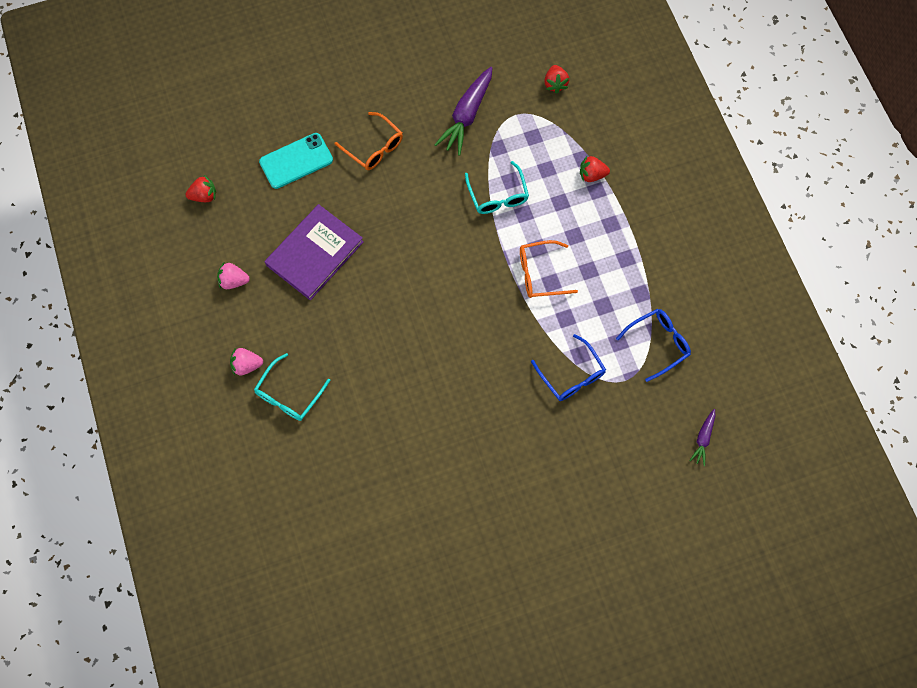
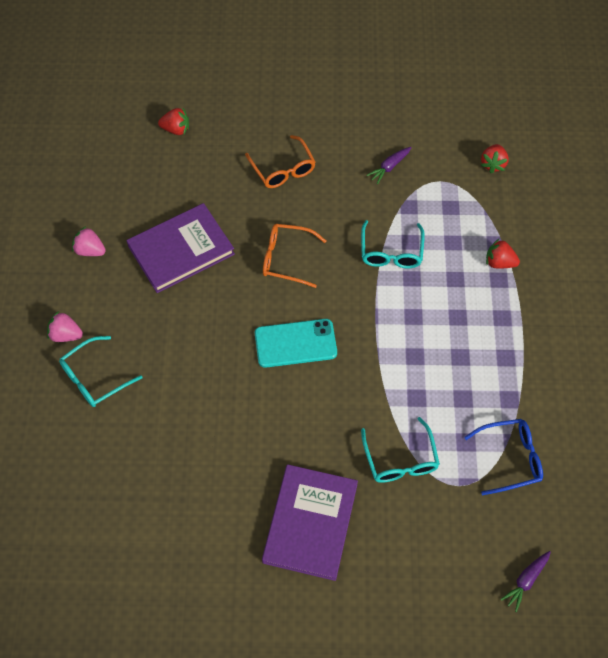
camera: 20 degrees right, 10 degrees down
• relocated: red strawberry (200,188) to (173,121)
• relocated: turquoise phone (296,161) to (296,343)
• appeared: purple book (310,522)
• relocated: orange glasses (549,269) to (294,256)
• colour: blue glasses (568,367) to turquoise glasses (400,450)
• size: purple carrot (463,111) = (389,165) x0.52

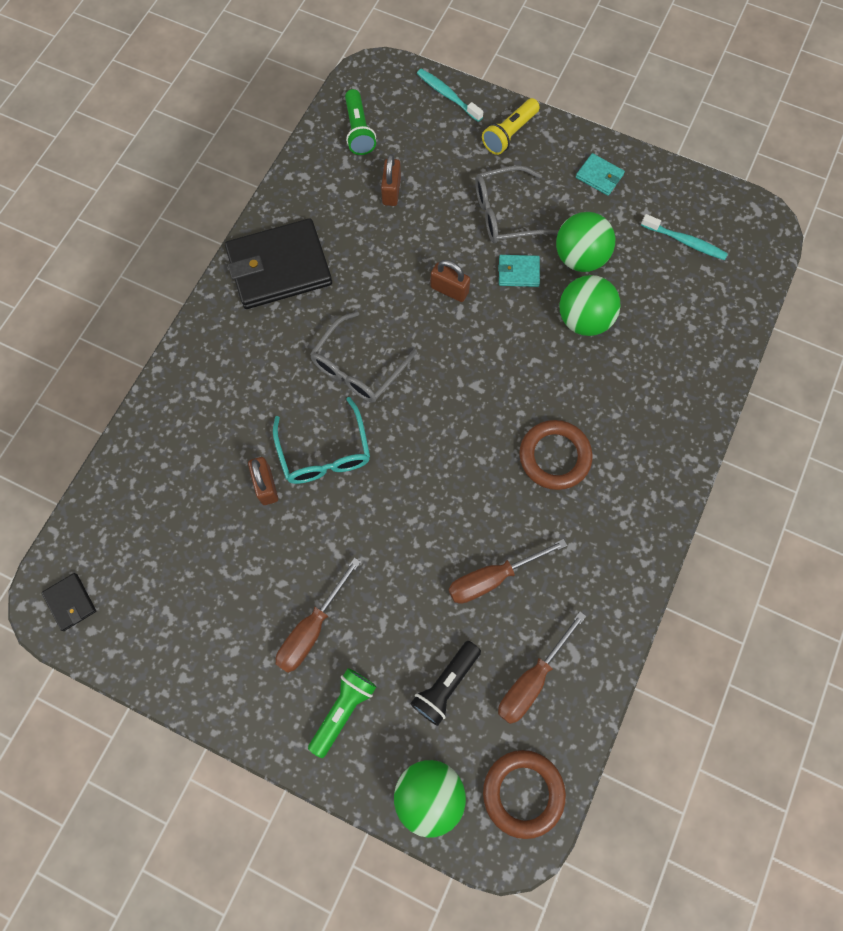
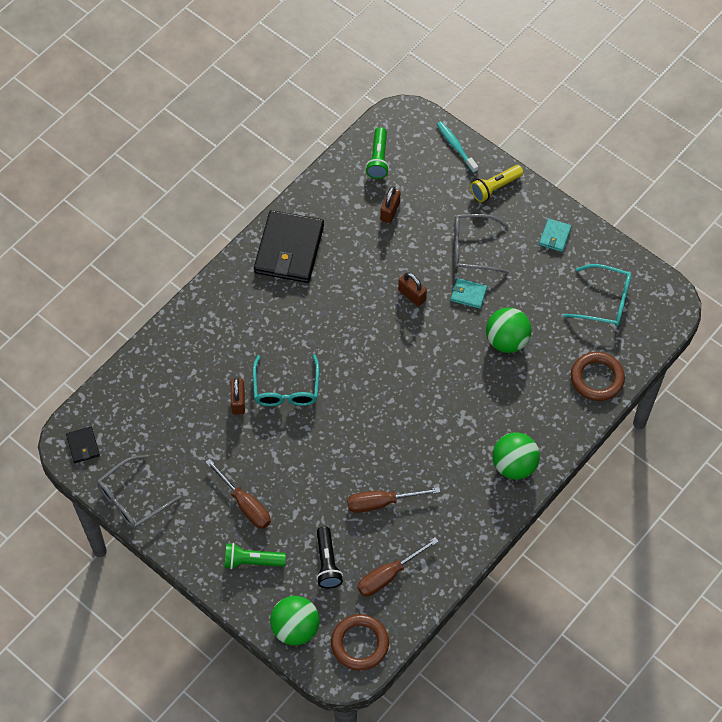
camera: 15 degrees right, 10 degrees down
• relocated: grey glasses (363,356) to (139,492)
• spun: brown screwdriver (318,615) = (238,494) 90 degrees counterclockwise
• spun: green flashlight (342,713) = (255,556) 135 degrees counterclockwise
• spun: black wallet (278,263) = (289,246) 75 degrees counterclockwise
• spun: black flashlight (445,683) = (329,557) 60 degrees counterclockwise
• relocated: green ball (585,242) to (516,456)
• spun: turquoise wallet (600,174) = (555,235) 60 degrees clockwise
• exchanged: turquoise toothbrush (684,237) to turquoise glasses (597,295)
• relocated: brown ring (556,455) to (598,376)

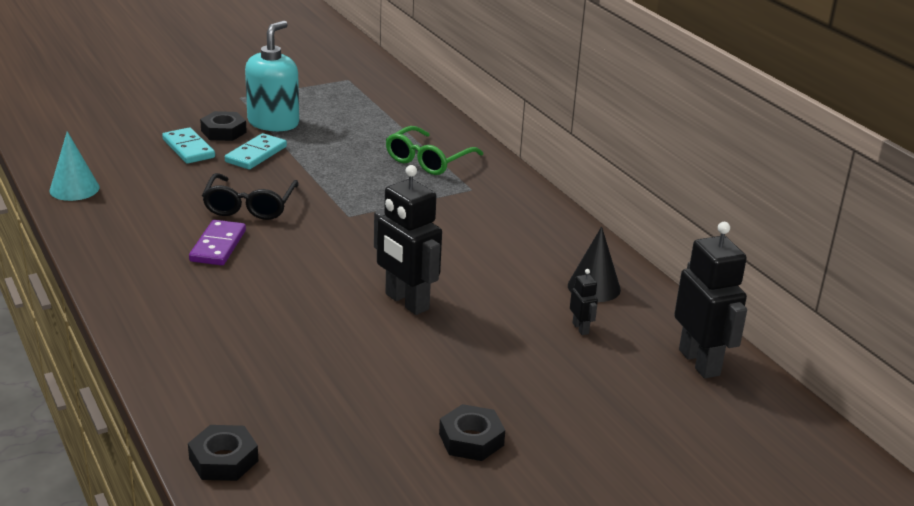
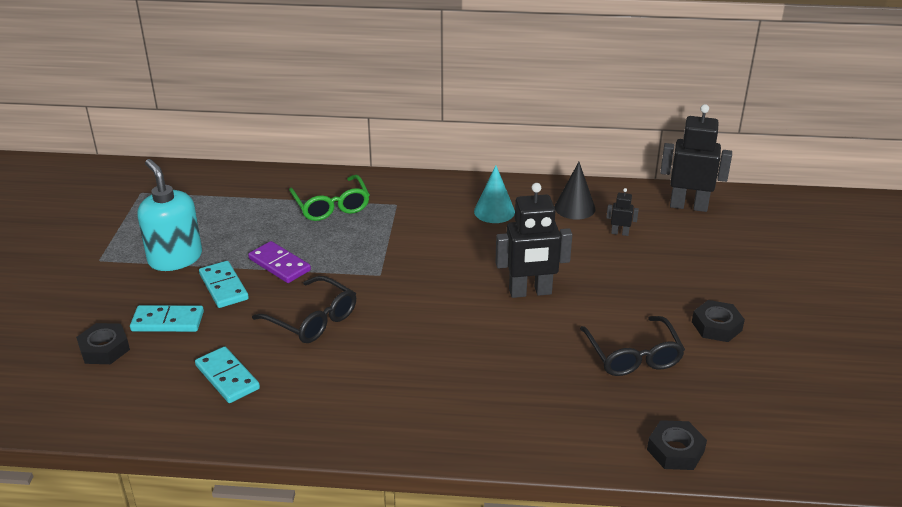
camera: 55 degrees left, 5 degrees up
• relocated: black nut (223,126) to (103,343)
• appeared: turquoise domino (227,374)
• relocated: purple domino (217,242) to (279,262)
• relocated: turquoise cone (75,166) to (494,194)
• appeared: black glasses (632,346)

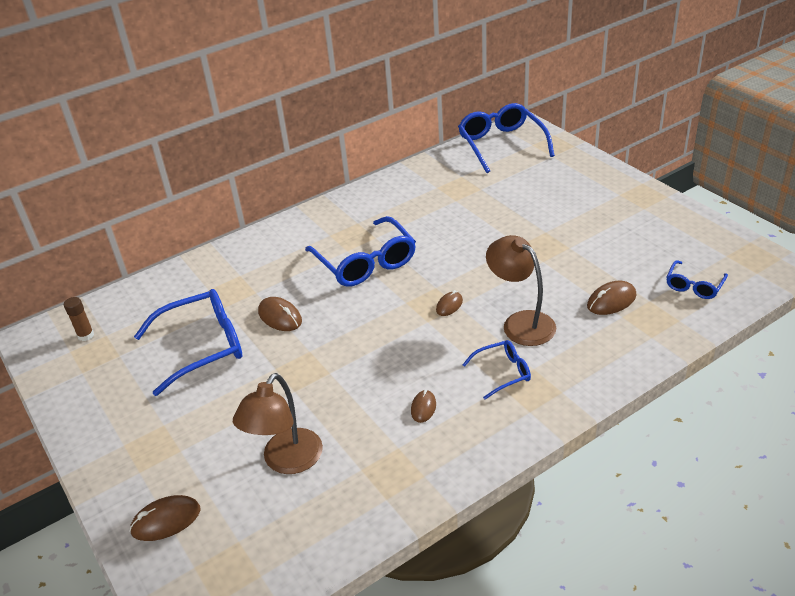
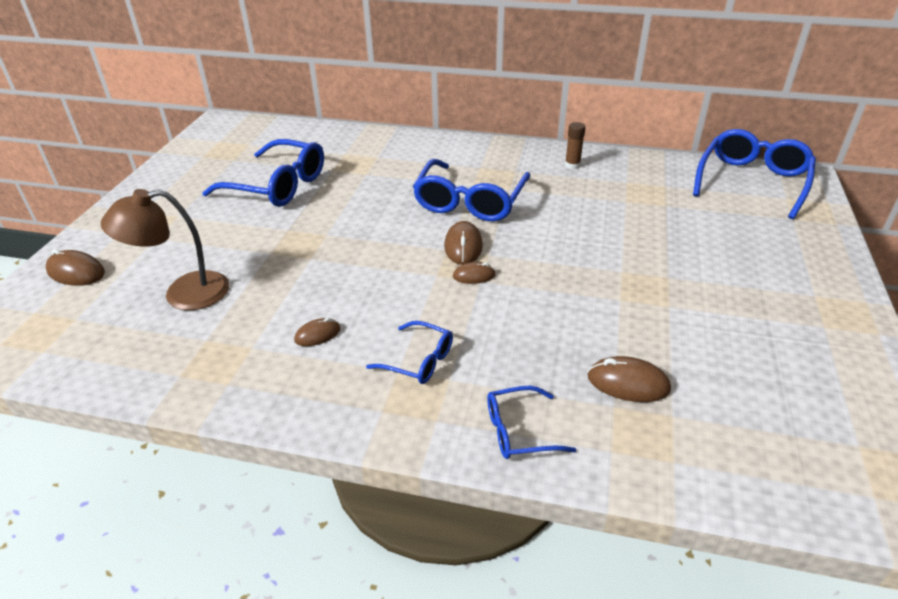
camera: 45 degrees right, 0 degrees up
• relocated: brown mouse (280,314) to (463,243)
• relocated: blue glasses (697,279) to (531,422)
• relocated: brown glue stick (79,319) to (575,145)
• missing: brown lamp (521,290)

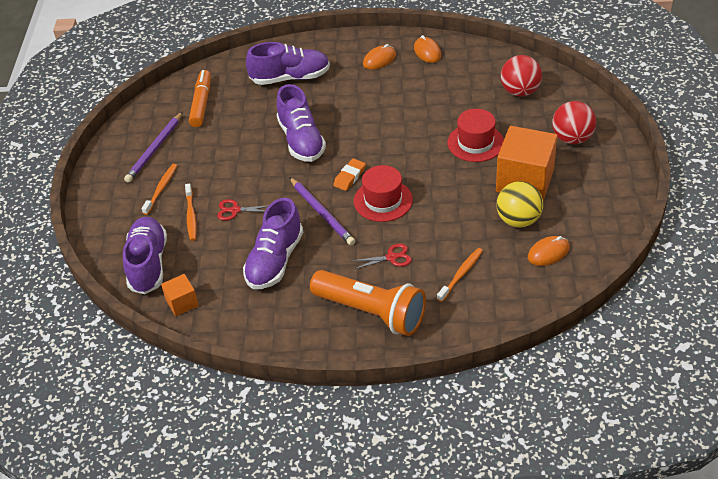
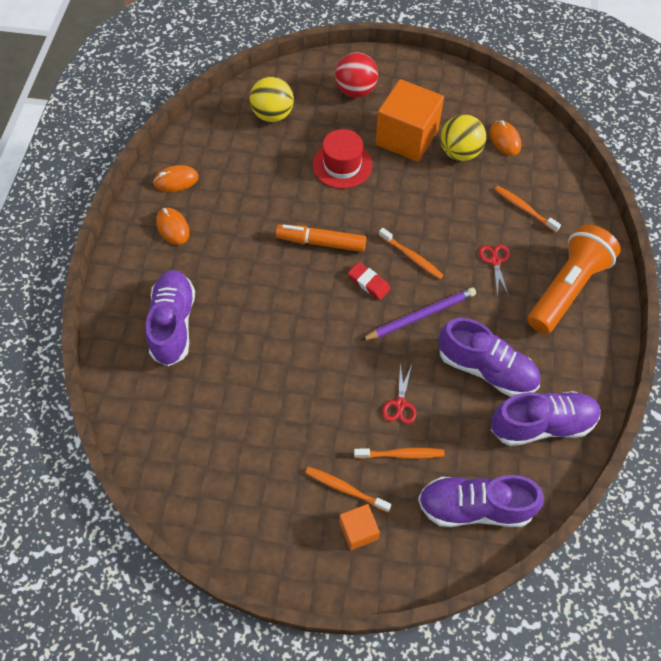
camera: 85 degrees left, 15 degrees up
• colour: red ball (521,76) to yellow ball (272,99)
• relocated: orange marker (200,98) to (321,238)
• relocated: orange cube (180,295) to (359,527)
• colour: orange eraser (349,174) to red eraser (369,281)
• exchanged: red hat (383,193) to orange toothbrush (411,253)
• relocated: purple shoe (301,123) to (546,418)
• missing: purple pencil (153,147)

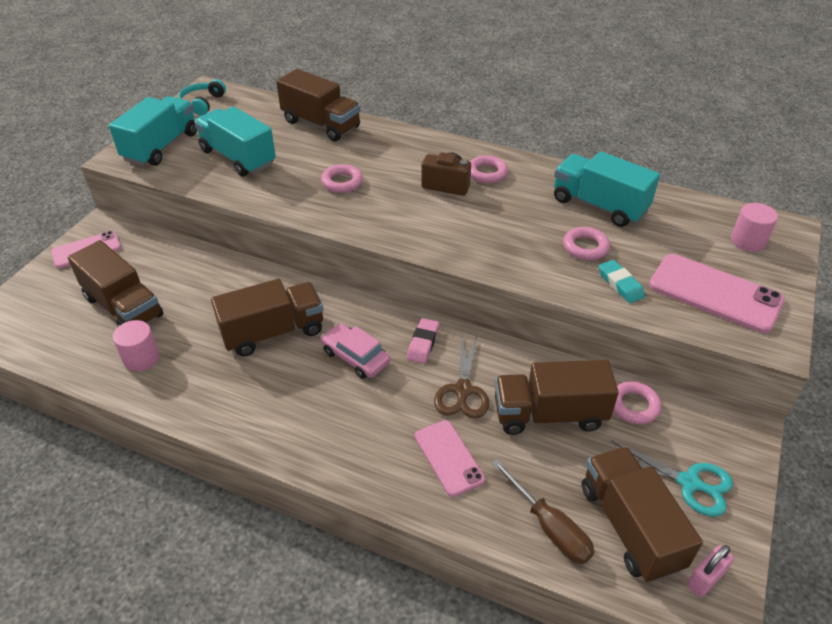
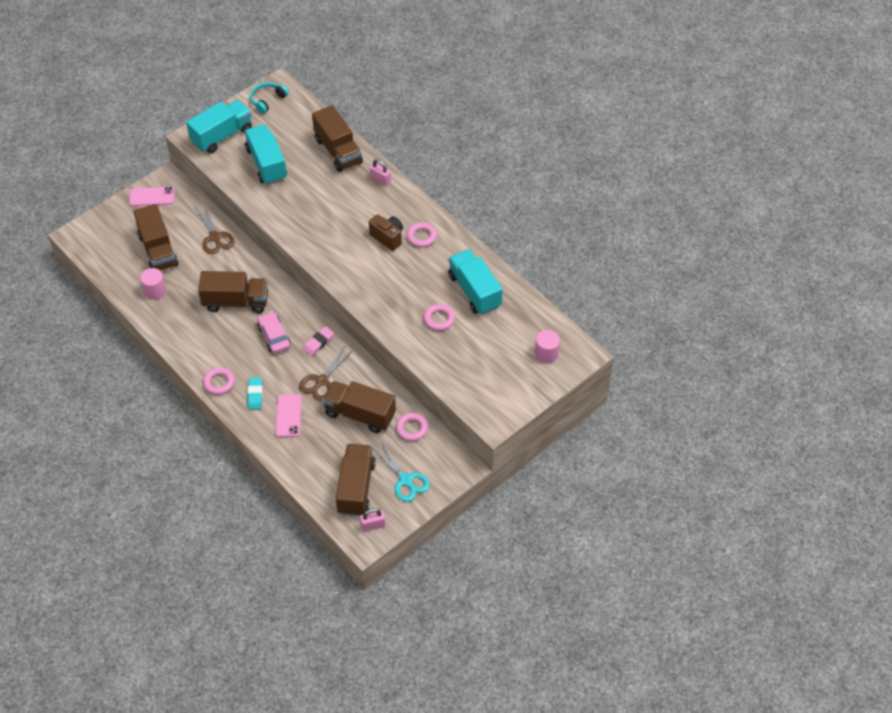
camera: 25 degrees right, 10 degrees up
• appeared: brown scissors (215,229)
• relocated: pink ring (342,178) to (219,381)
• relocated: turquoise eraser (622,281) to (255,393)
• appeared: pink padlock (380,172)
• missing: brown screwdriver (542,511)
• missing: pink phone (717,293)

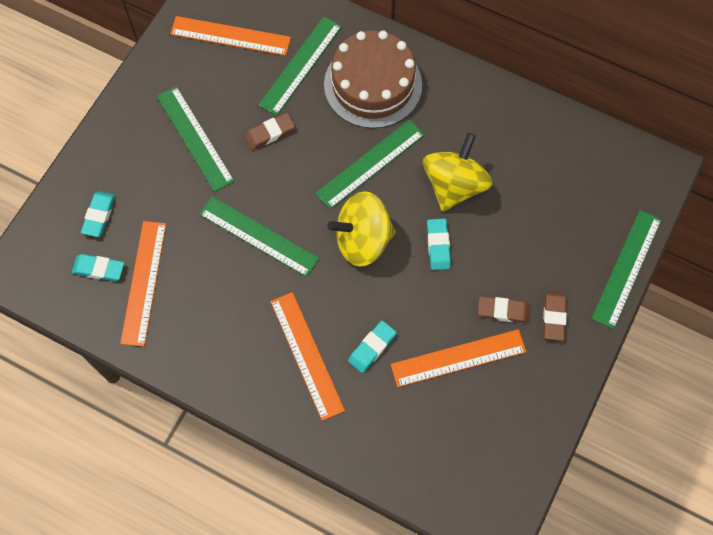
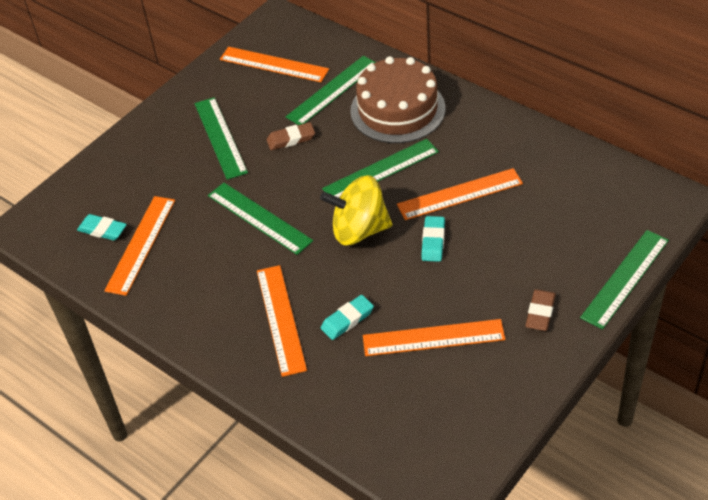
camera: 15 degrees right, 20 degrees down
• exchanged: yellow spinning top (457,172) to orange ruler (460,194)
• missing: turquoise eraser (98,214)
• missing: brown eraser (504,309)

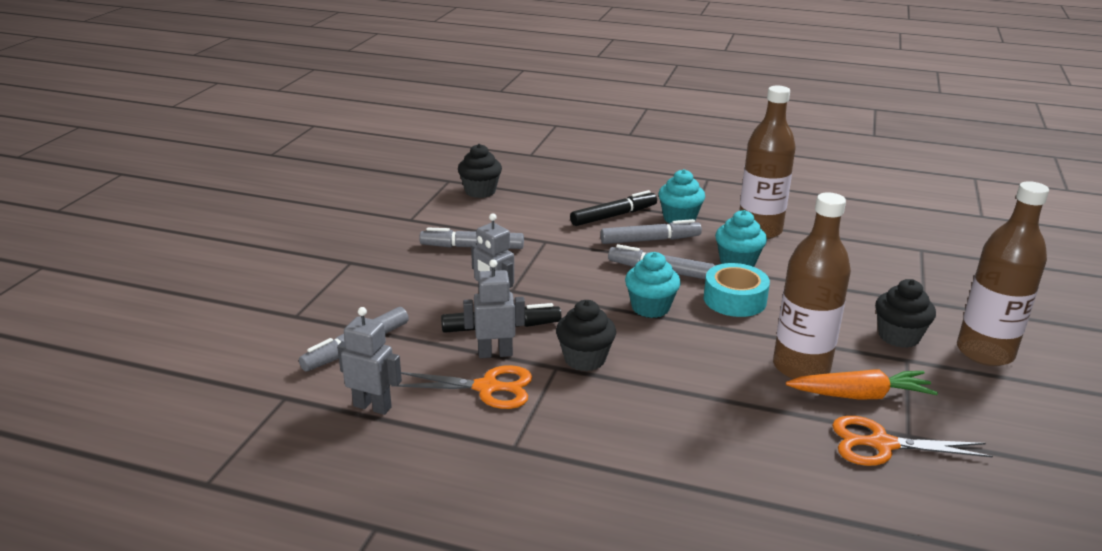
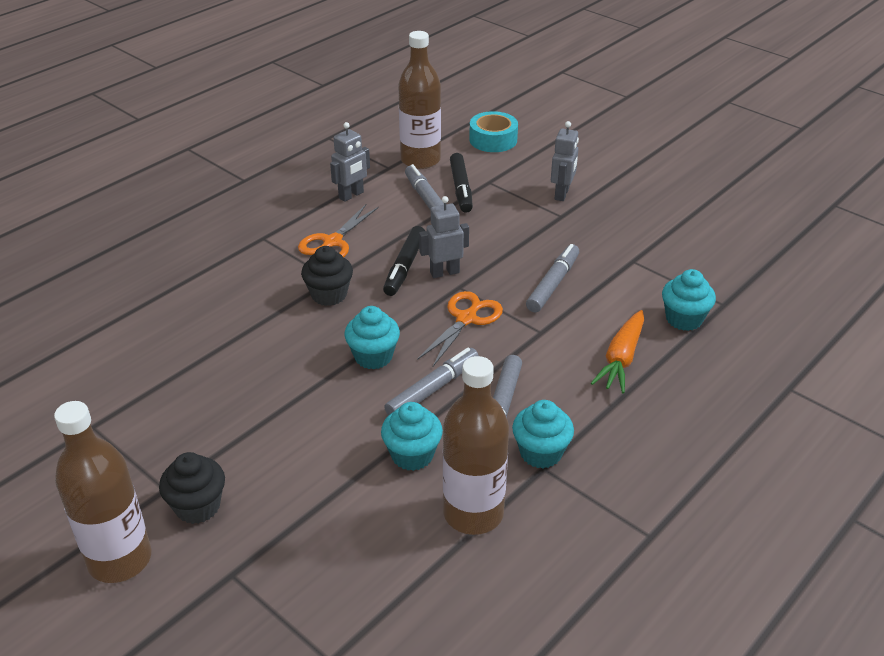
camera: 115 degrees right, 10 degrees up
• relocated: brown bottle (812,285) to (419,100)
• relocated: orange scissors (912,441) to (460,328)
• relocated: black marker (613,208) to (461,183)
• relocated: turquoise tape (737,290) to (493,131)
• relocated: grey robot (494,308) to (565,161)
• relocated: orange carrot (862,384) to (617,351)
• colour: black cupcake (480,171) to turquoise cupcake (689,300)

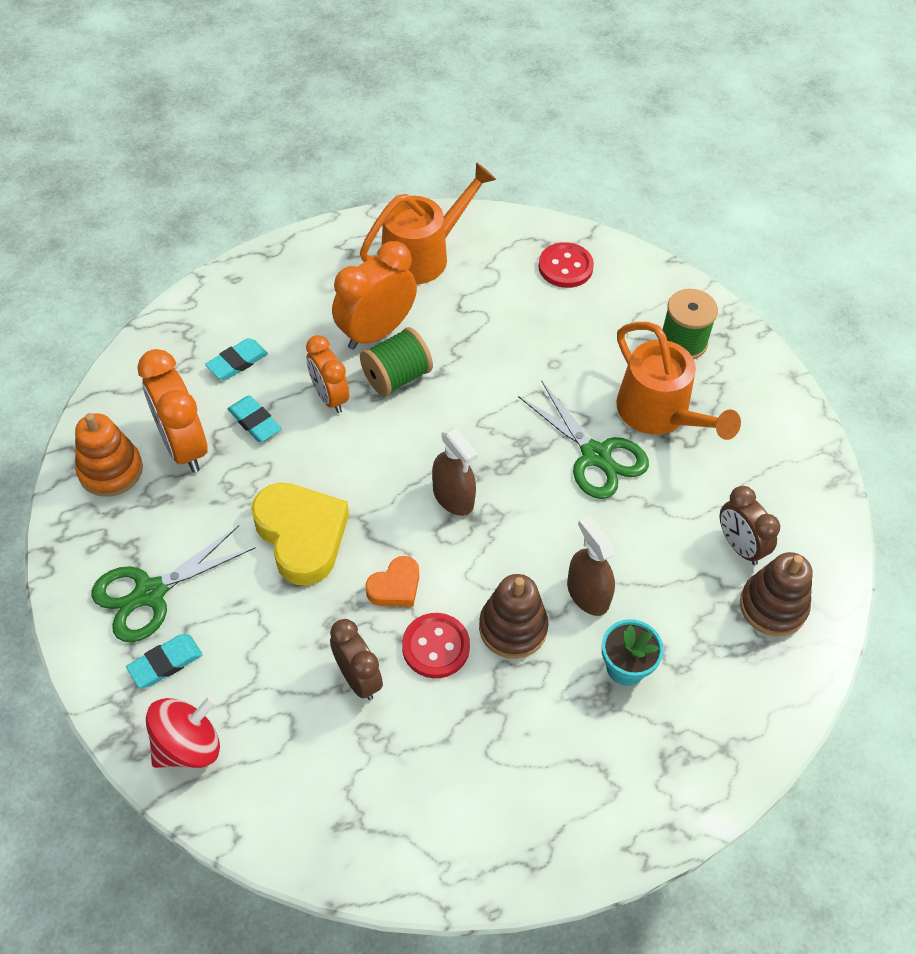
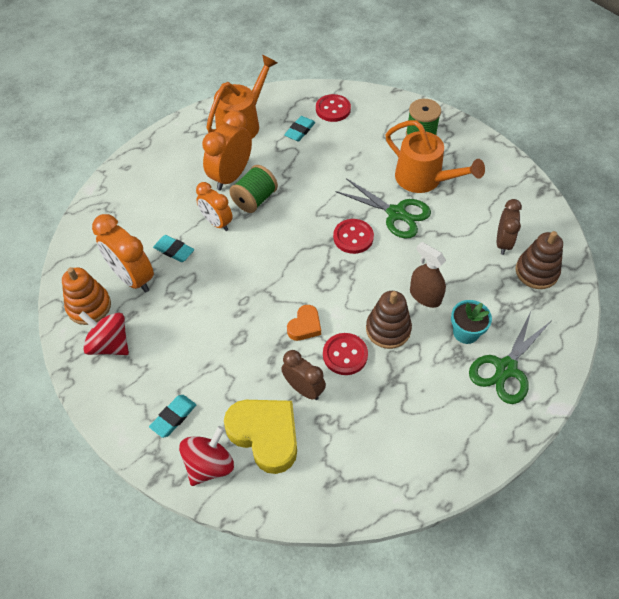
camera: 15 degrees left, 0 degrees up
• appeared: red spinning top (104,333)
• relocated: yellow heart (300,534) to (260,437)
• relocated: turquoise eraser (236,359) to (300,129)
• appeared: red button (353,236)
• relocated: green scissors (174,583) to (510,357)
• spun: brown clock (750,525) = (509,227) 120 degrees counterclockwise
• missing: brown spray bottle (455,471)

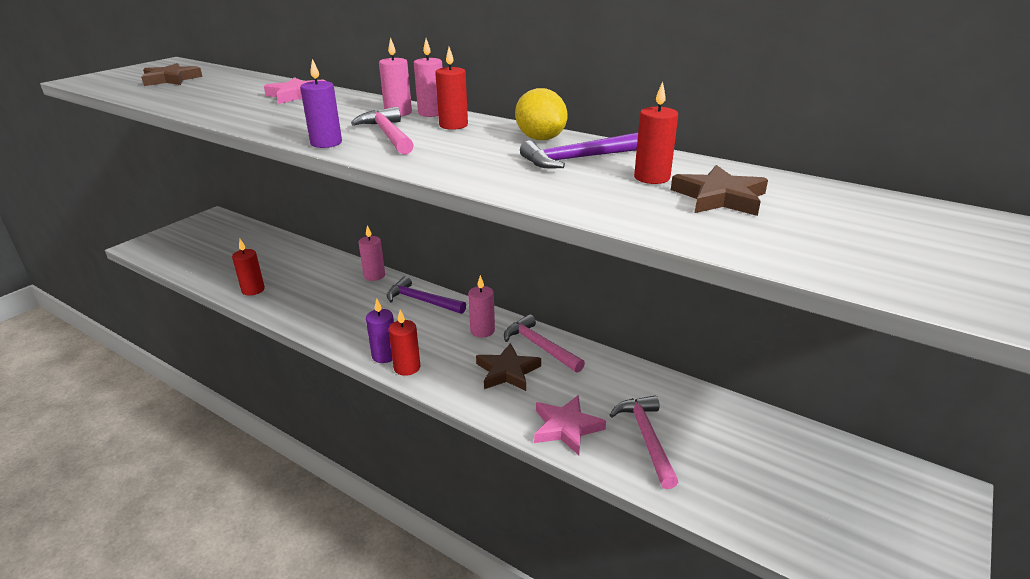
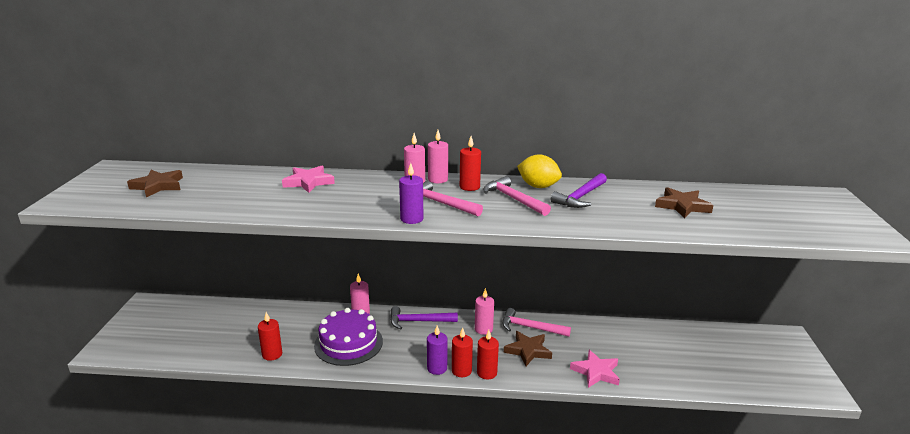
camera: 30 degrees left, 5 degrees down
• appeared: purple cake (348,337)
• relocated: red candle (656,133) to (488,354)
• relocated: pink hammer (644,442) to (517,196)

